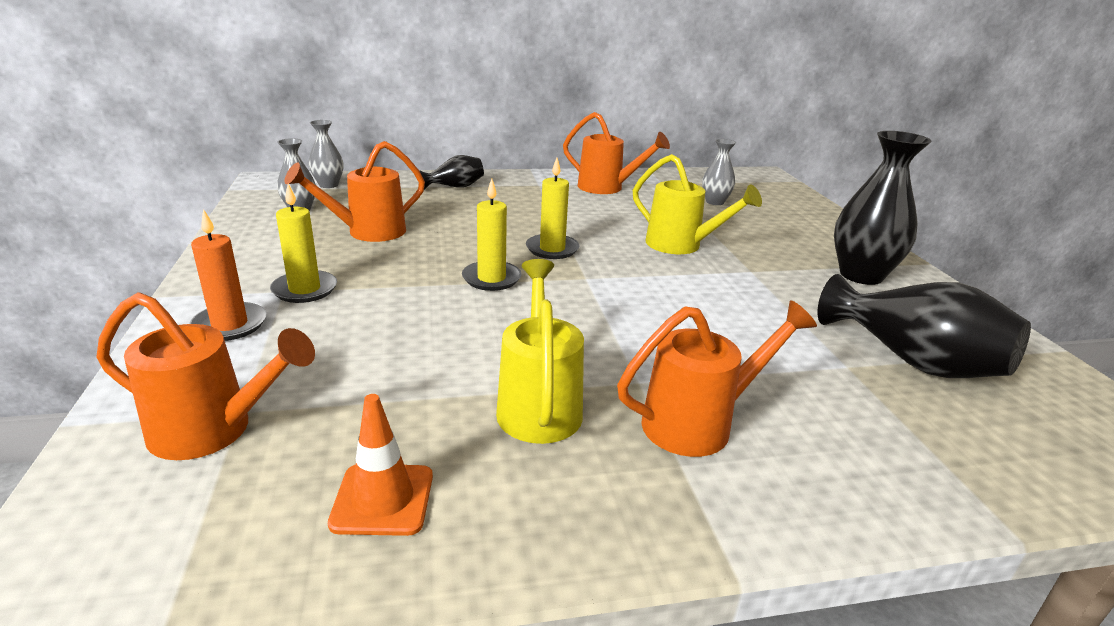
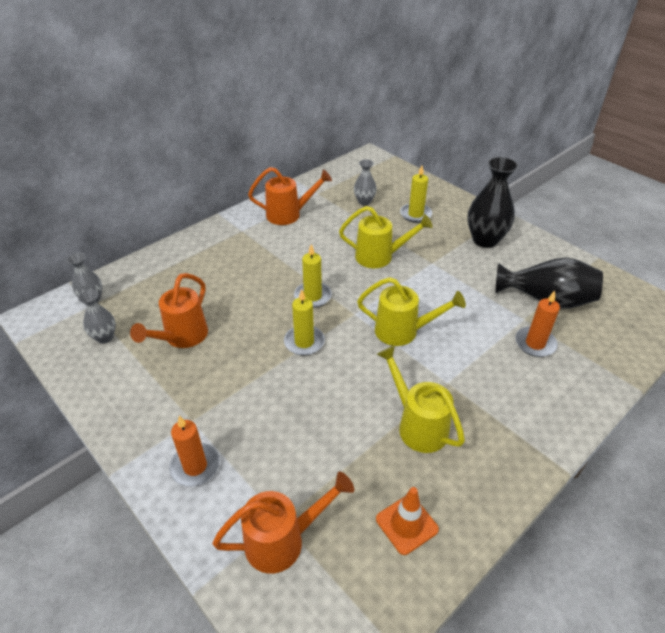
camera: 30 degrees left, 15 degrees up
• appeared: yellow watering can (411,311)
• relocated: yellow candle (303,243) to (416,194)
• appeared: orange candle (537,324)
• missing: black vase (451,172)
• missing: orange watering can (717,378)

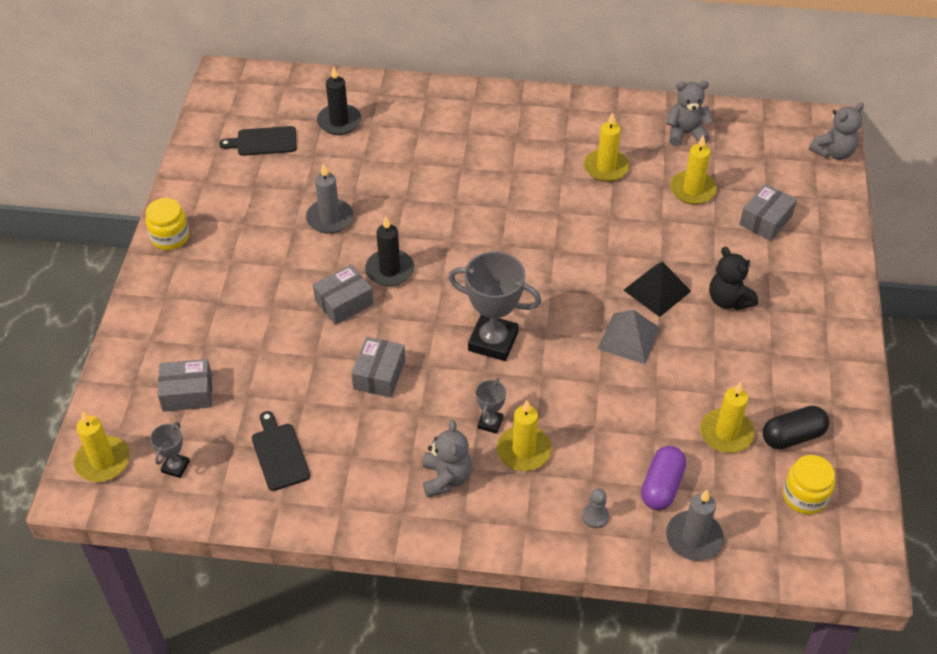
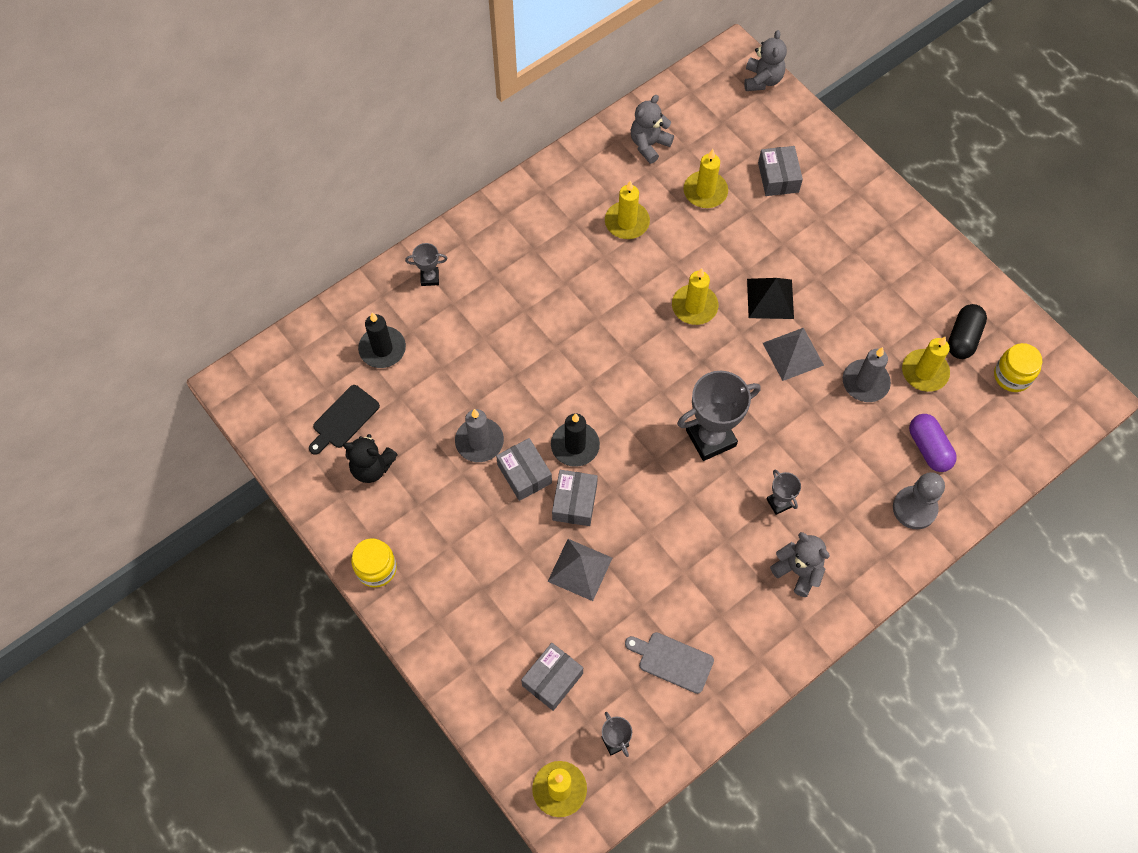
camera: 45 degrees left, 15 degrees up
• relocated: black teddy bear (733,278) to (370,458)
• appeared: grey trophy (426,264)
• relocated: grey box (378,367) to (524,469)
• appeared: grey pyramid (579,570)
• colour: black cutting board (281,451) to grey cutting board (669,663)
• relocated: yellow candle (524,435) to (695,296)
• relocated: grey candle (695,525) to (867,374)
• size: grey pawn (595,508) = (919,500) x1.87

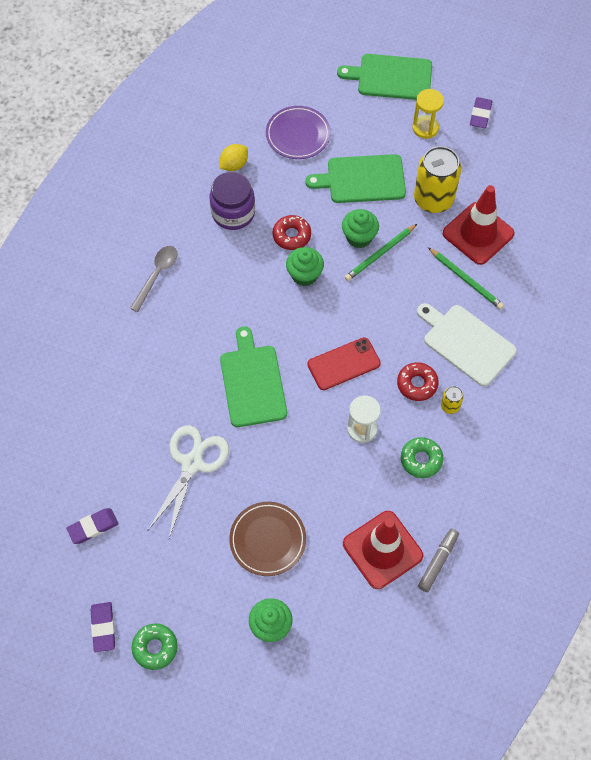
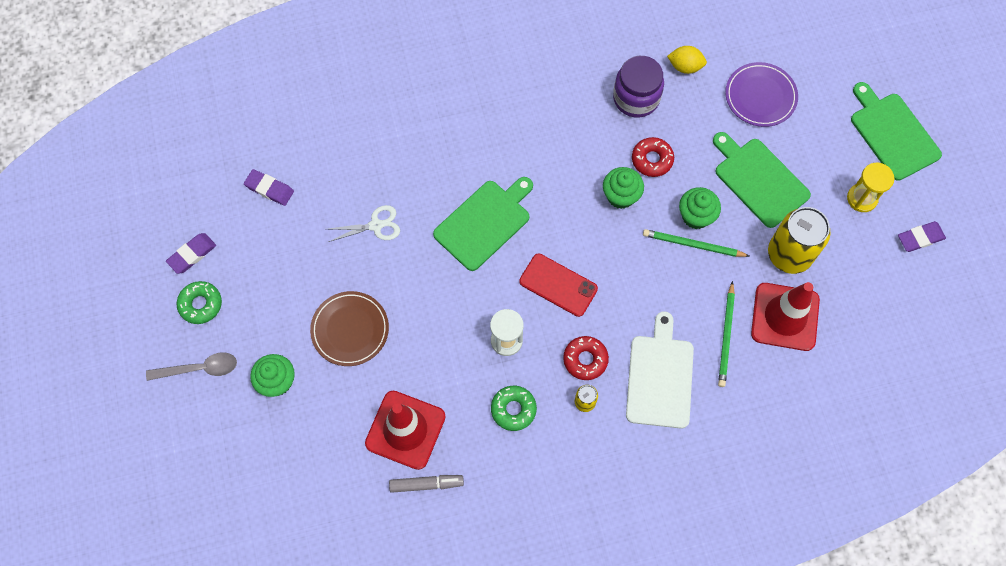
camera: 55 degrees right, 5 degrees up
• relocated: grey spoon (154,279) to (191,366)
• size: white scissors (188,481) = (364,223) x0.61

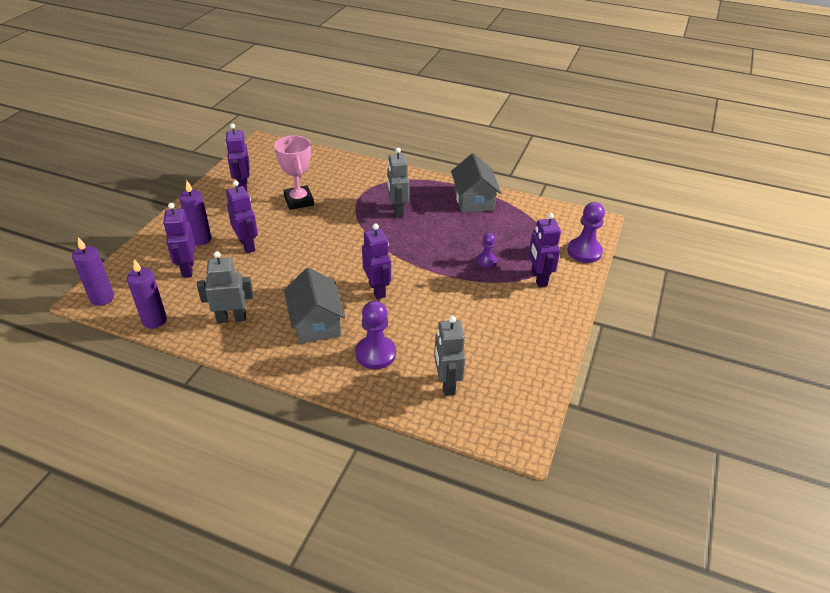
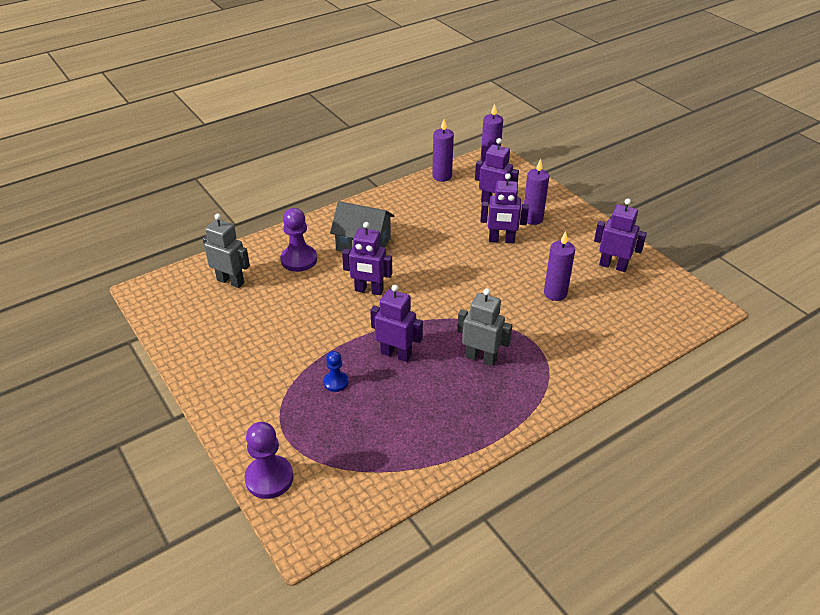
camera: 125 degrees right, 0 degrees up
• colour: purple pawn (486,250) to blue pawn (336,371)
• relocated: purple robot (545,250) to (396,323)
• exchanged: pink trophy (294,173) to purple candle (559,266)
• missing: grey robot (225,287)
• missing: grey house (476,183)

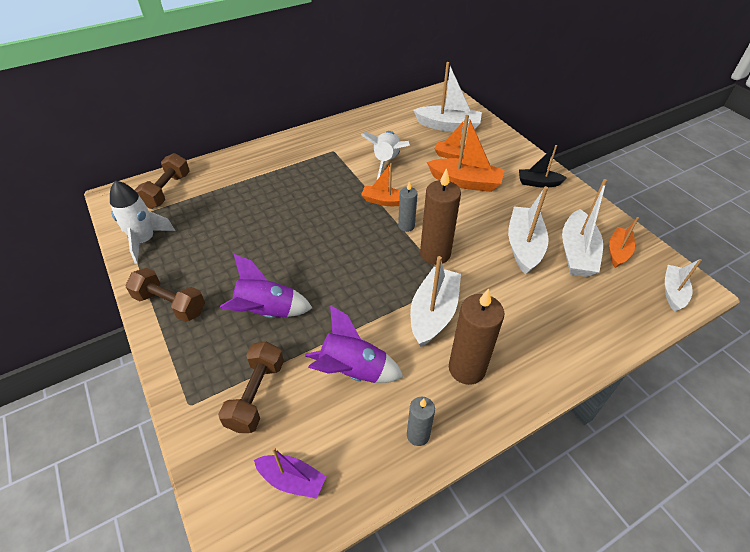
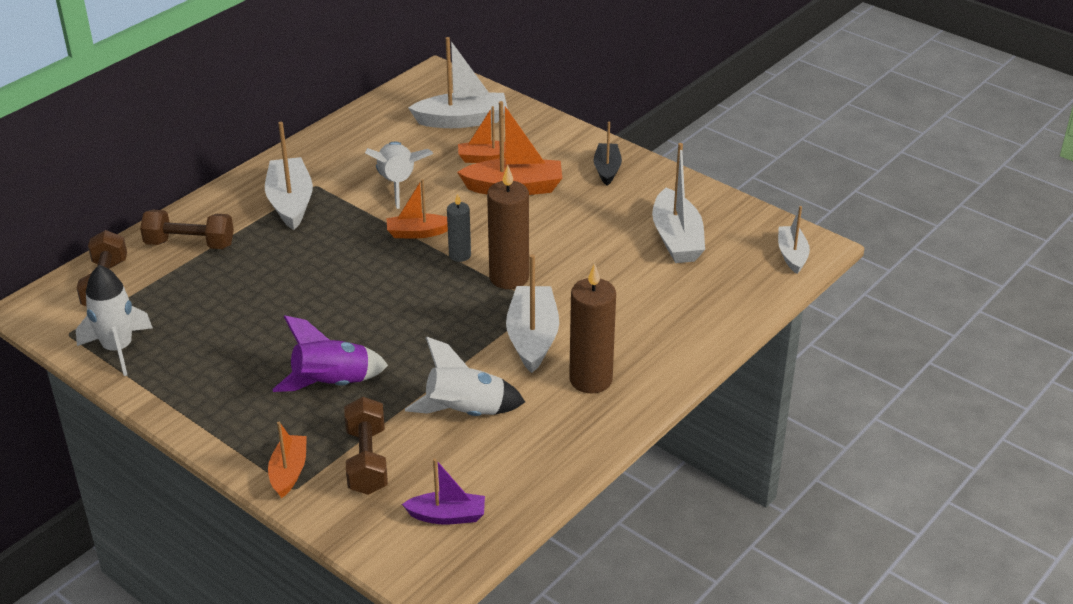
camera: 20 degrees left, 10 degrees down
• relocated: brown dumbbell (165,295) to (187,229)
• relocated: white boat (528,230) to (289,176)
• relocated: orange boat (624,242) to (287,460)
• colour: purple rocket (354,344) to white rocket (465,376)
• spun: black boat (543,166) = (607,154) 105 degrees clockwise
• missing: grey candle (421,421)

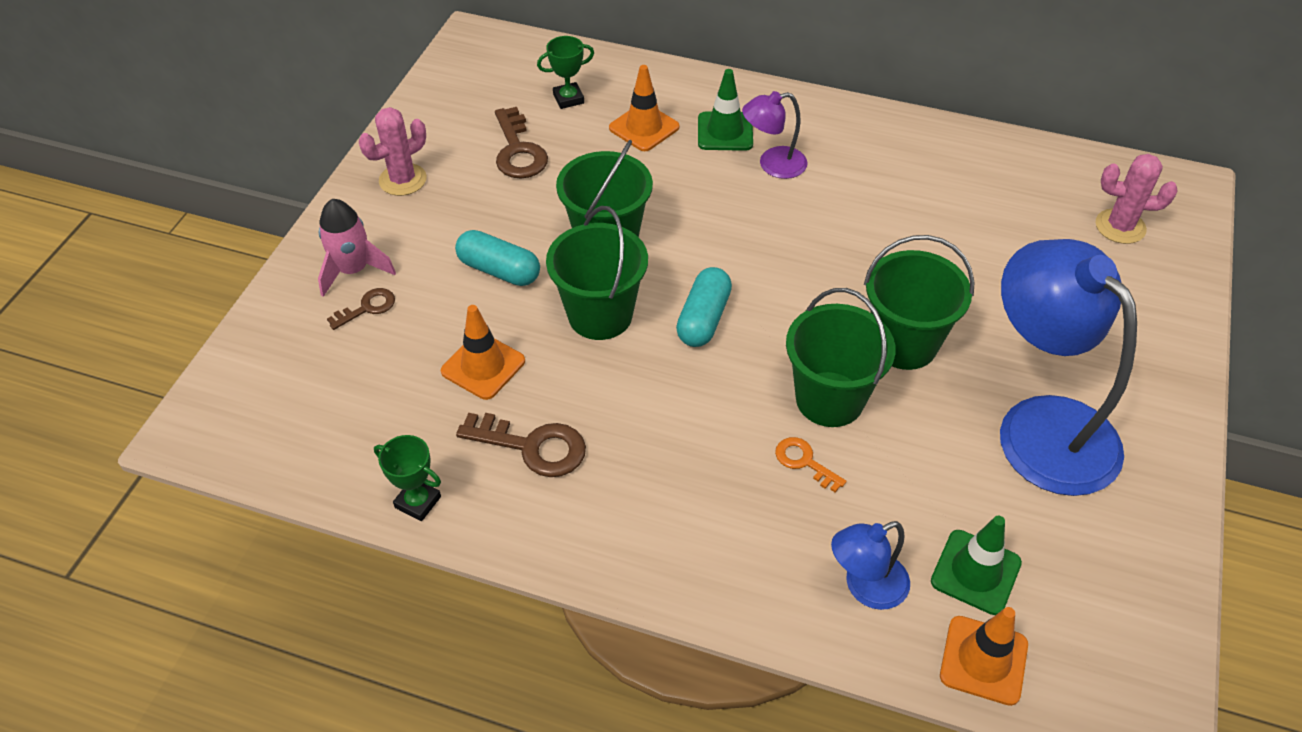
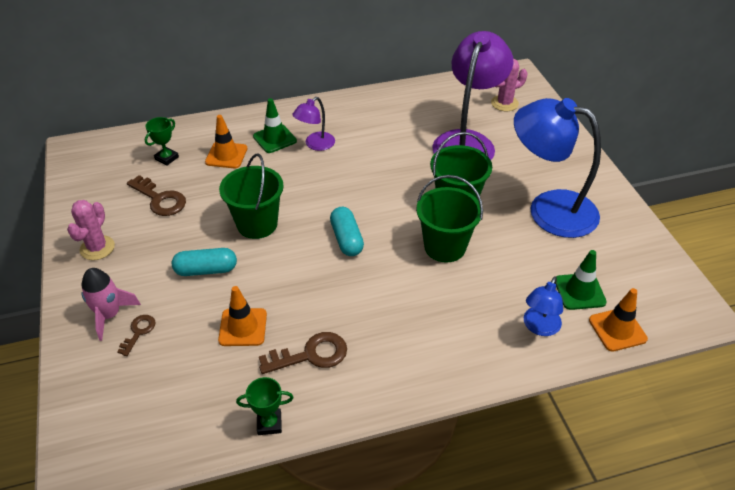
camera: 35 degrees left, 5 degrees down
• appeared: purple lamp (473,95)
• missing: green bucket (597,273)
• missing: orange key (811,464)

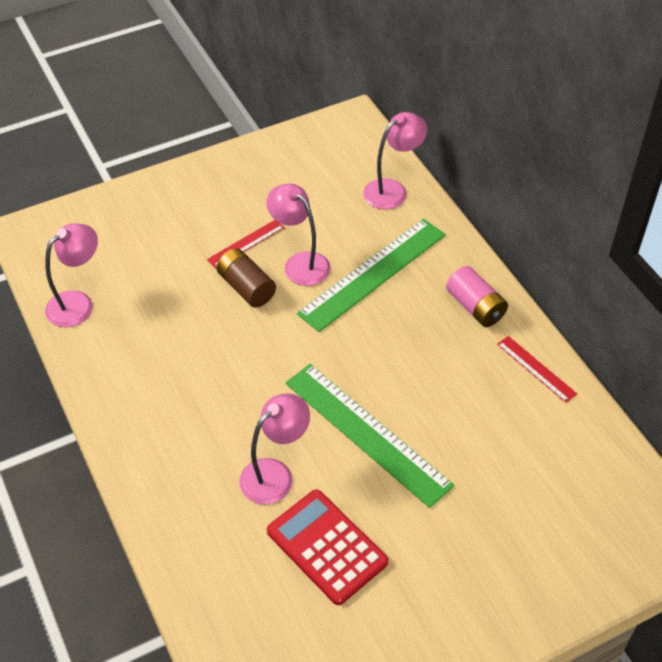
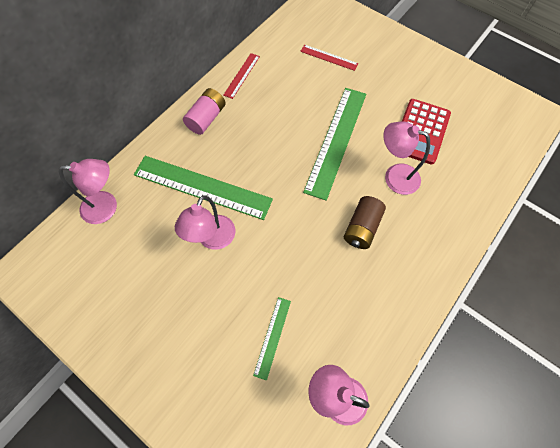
camera: 115 degrees left, 15 degrees up
• spun: pink lamp (395,160) = (88,191) 150 degrees clockwise
• appeared: green ruler (272,339)
• relocated: red ruler (246,244) to (329,58)
• relocated: brown battery (246,278) to (365,222)

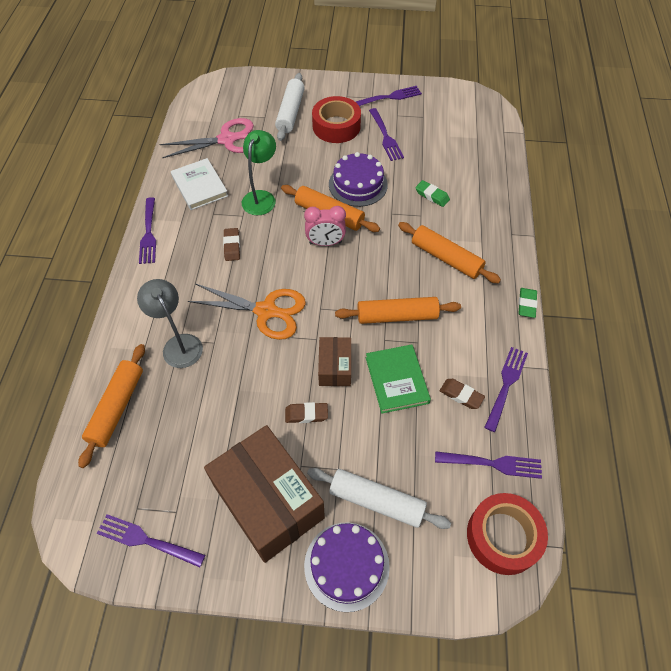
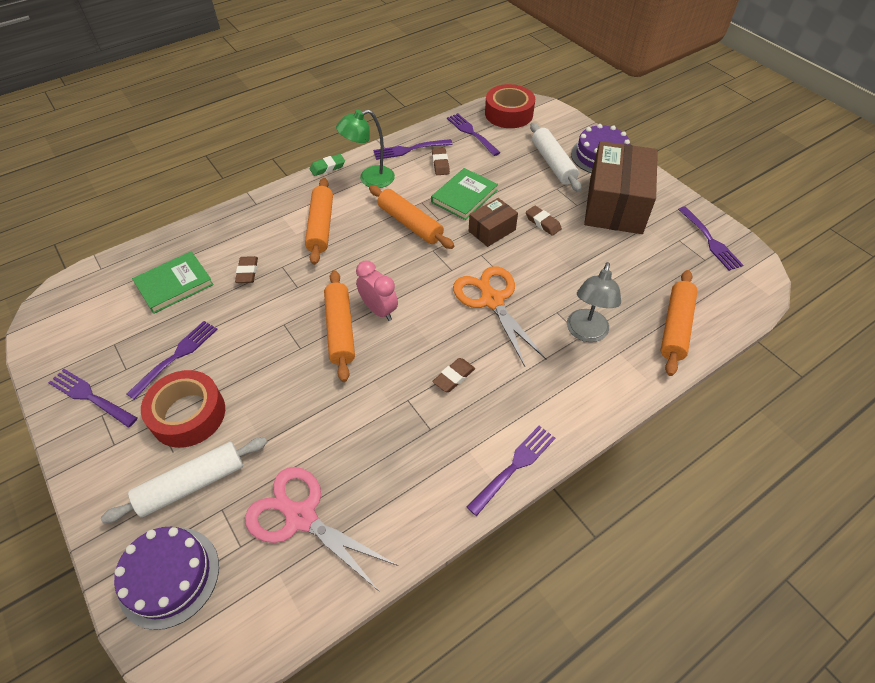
camera: 130 degrees left, 5 degrees down
• relocated: purple cake (358,179) to (166,578)
• appeared: green book (173,282)
• colour: green eraser (432,193) to brown eraser (246,269)
• relocated: green lamp (259,172) to (365,148)
• spun: orange rolling pin (111,406) = (679,323) 45 degrees counterclockwise
• missing: white book (199,184)

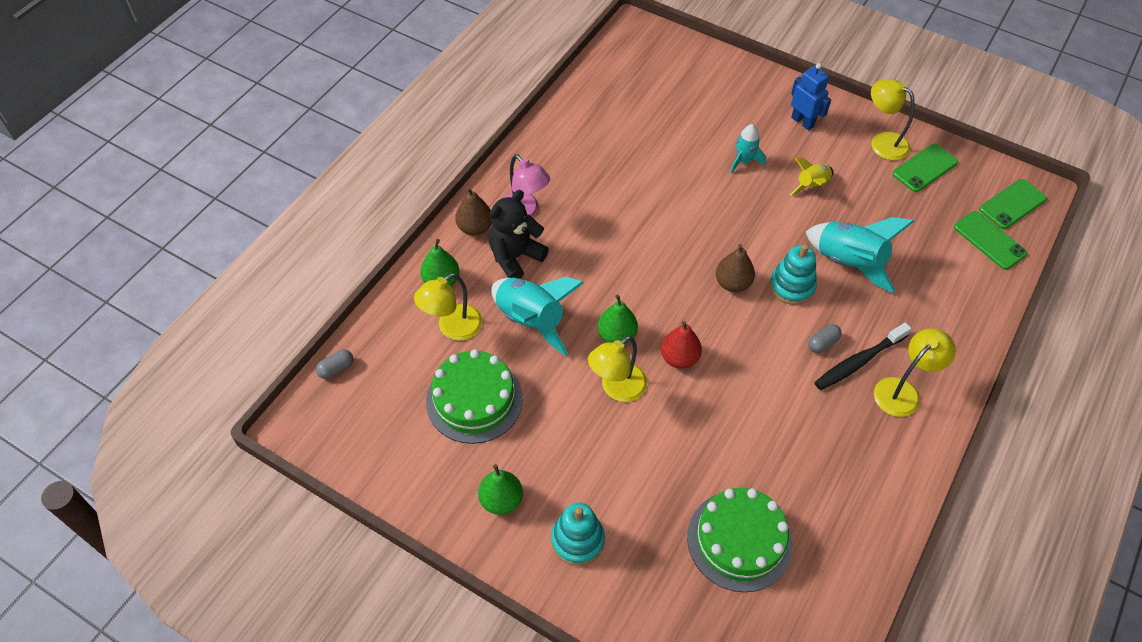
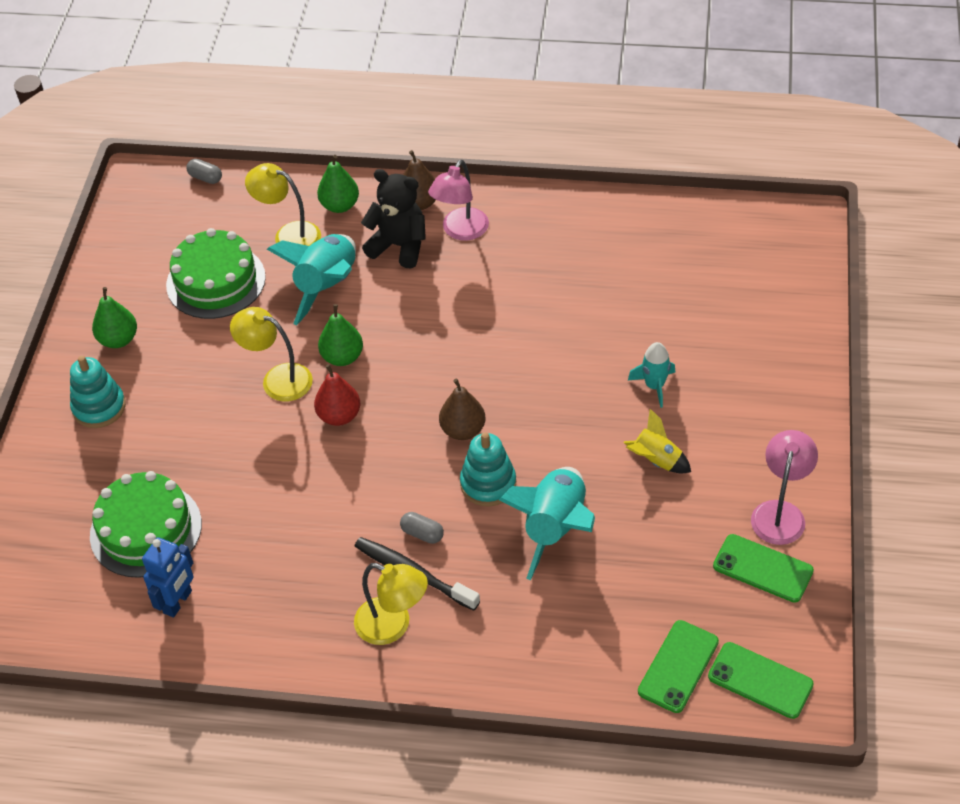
camera: 70 degrees right, 5 degrees down
• relocated: blue robot (811,97) to (168,577)
• colour: yellow lamp (893,120) to pink lamp (784,487)

